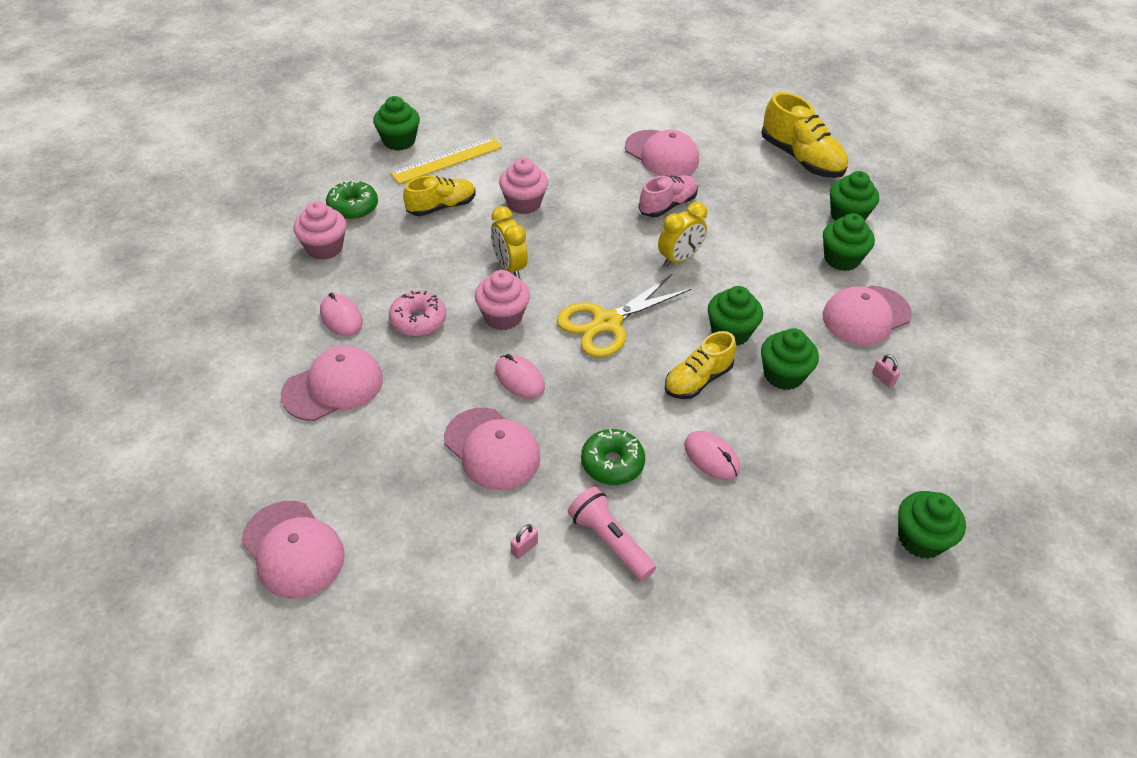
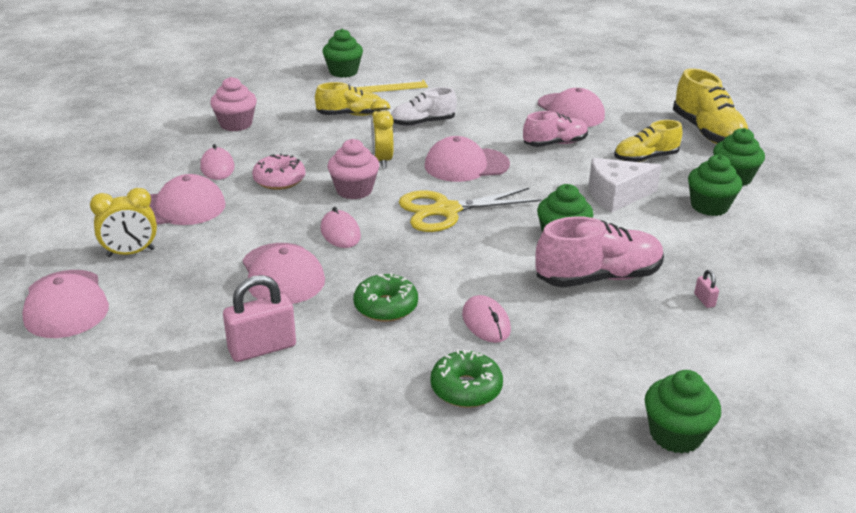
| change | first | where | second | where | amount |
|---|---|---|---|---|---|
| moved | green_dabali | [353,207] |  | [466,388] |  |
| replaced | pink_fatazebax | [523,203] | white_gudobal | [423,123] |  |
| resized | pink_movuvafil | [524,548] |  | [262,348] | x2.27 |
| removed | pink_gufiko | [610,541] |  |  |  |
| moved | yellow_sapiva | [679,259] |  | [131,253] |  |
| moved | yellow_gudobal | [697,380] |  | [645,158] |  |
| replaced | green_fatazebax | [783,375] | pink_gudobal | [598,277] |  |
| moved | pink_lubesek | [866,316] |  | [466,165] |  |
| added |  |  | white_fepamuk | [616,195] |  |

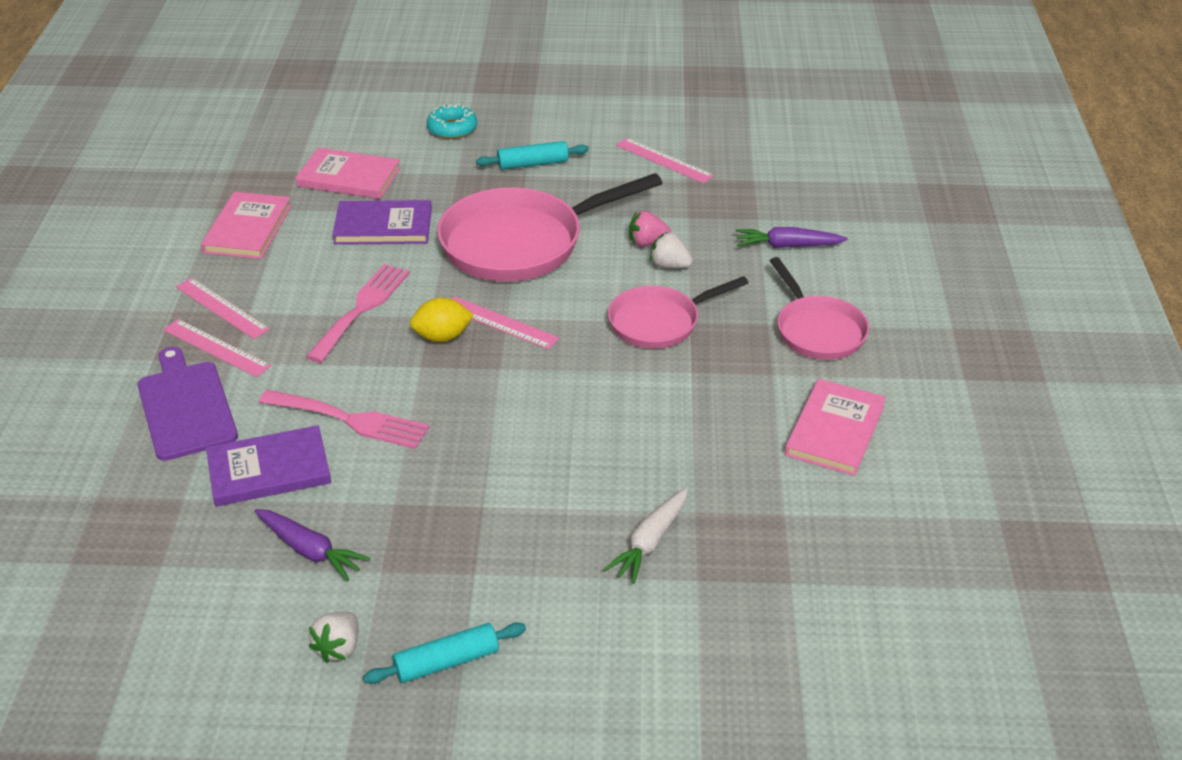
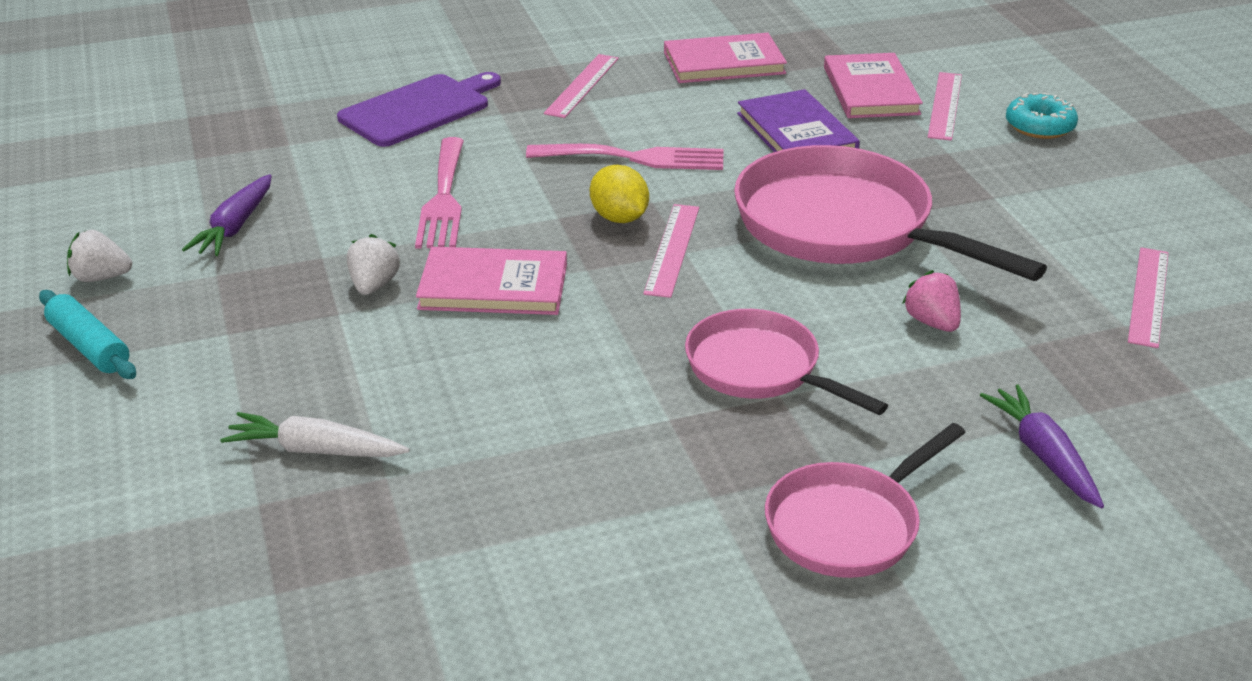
| change | first | where | second | where | amount |
|---|---|---|---|---|---|
| moved | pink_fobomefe | [216,348] |  | [944,105] |  |
| removed | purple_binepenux | [269,470] |  |  |  |
| removed | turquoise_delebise | [533,164] |  |  |  |
| moved | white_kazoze | [669,266] |  | [374,285] |  |
| moved | pink_binepenux | [835,430] |  | [493,286] |  |

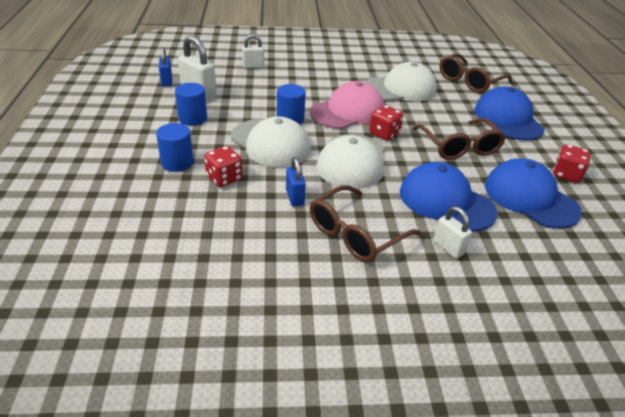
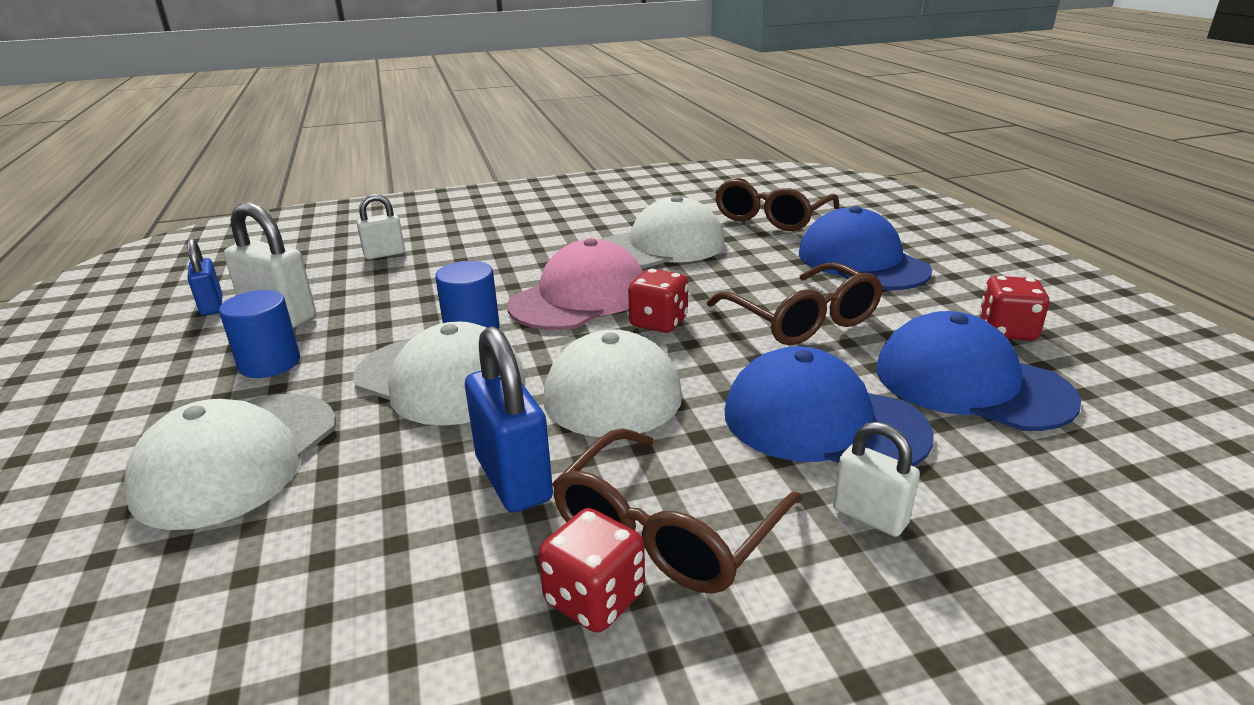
| change | first | where | second | where | amount |
|---|---|---|---|---|---|
| replaced | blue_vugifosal | [177,163] | white_lubesek | [238,458] |  |
| moved | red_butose | [224,178] |  | [594,598] |  |
| resized | blue_movuvafil | [294,197] |  | [513,479] | x1.62 |

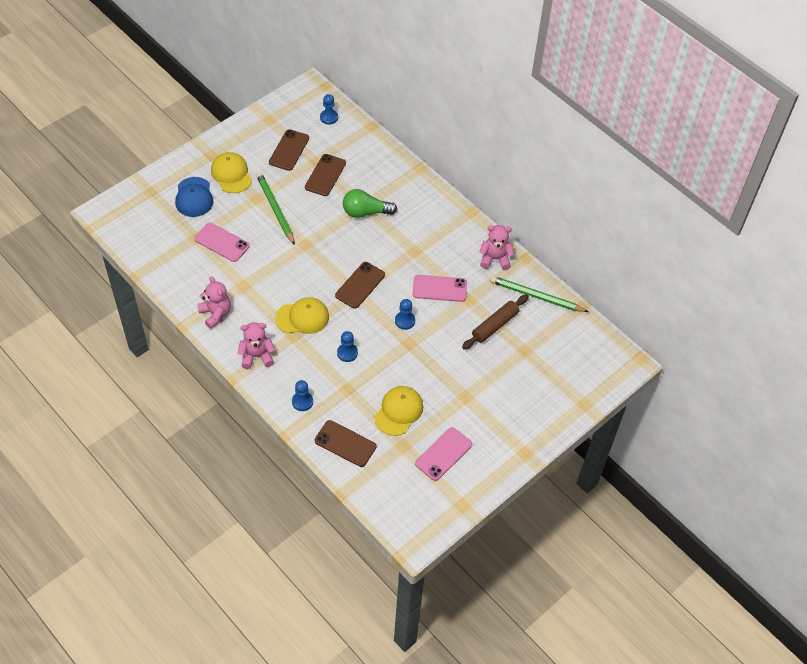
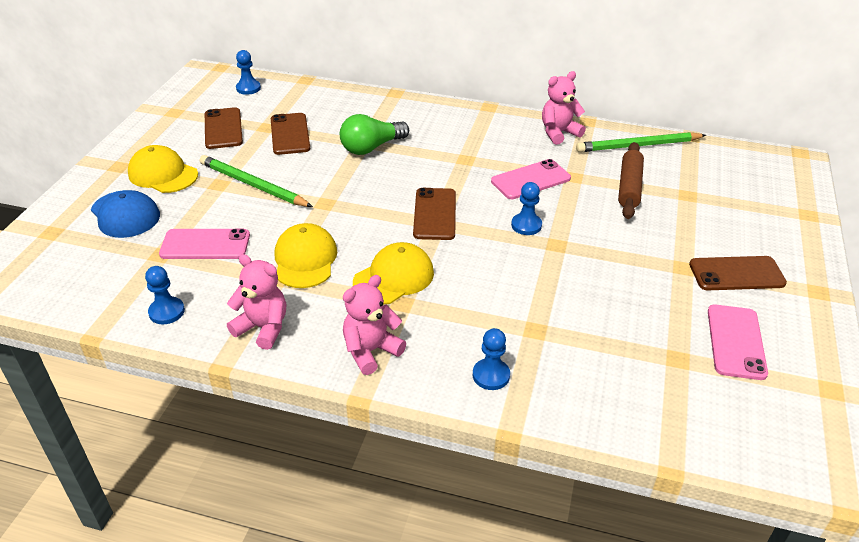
| change | first | where | second | where | amount |
|---|---|---|---|---|---|
| moved | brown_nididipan | [345,443] |  | [736,274] |  |
| moved | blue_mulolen | [347,353] |  | [167,312] |  |
| moved | yellow_lubesek | [399,411] |  | [305,259] |  |

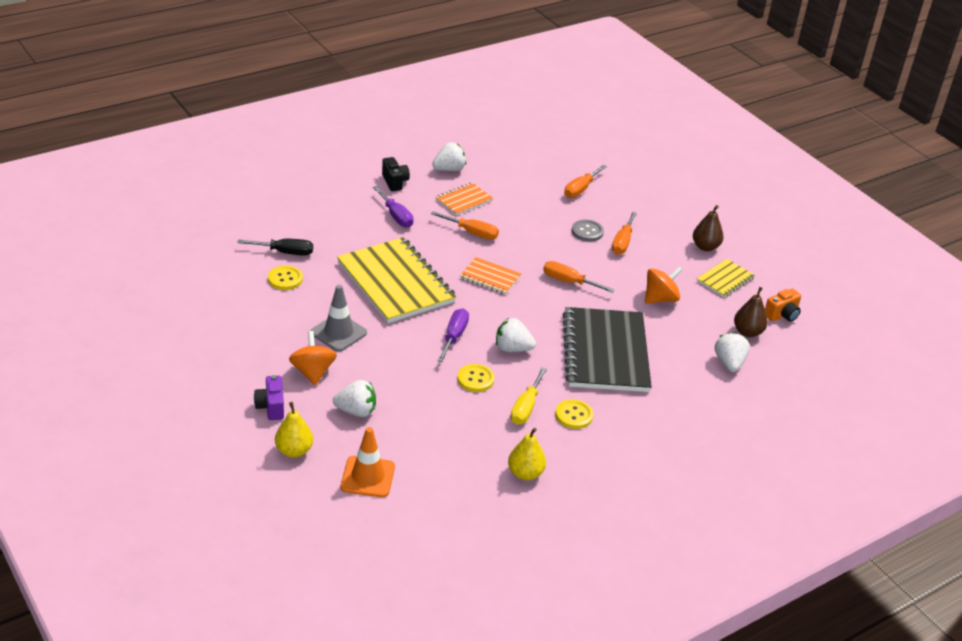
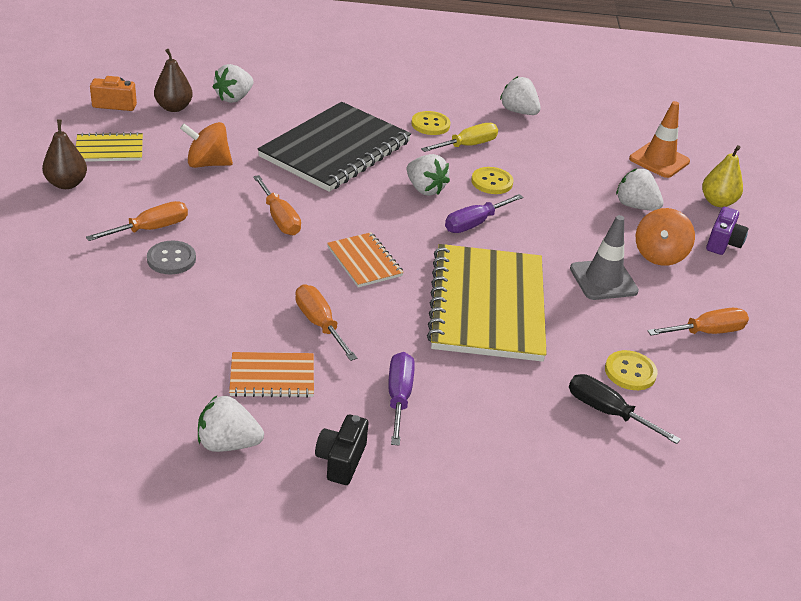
| change | first | where | second | where | amount |
|---|---|---|---|---|---|
| replaced | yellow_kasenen | [525,473] | white_kazoze | [518,112] |  |
| moved | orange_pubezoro | [580,189] |  | [706,332] |  |

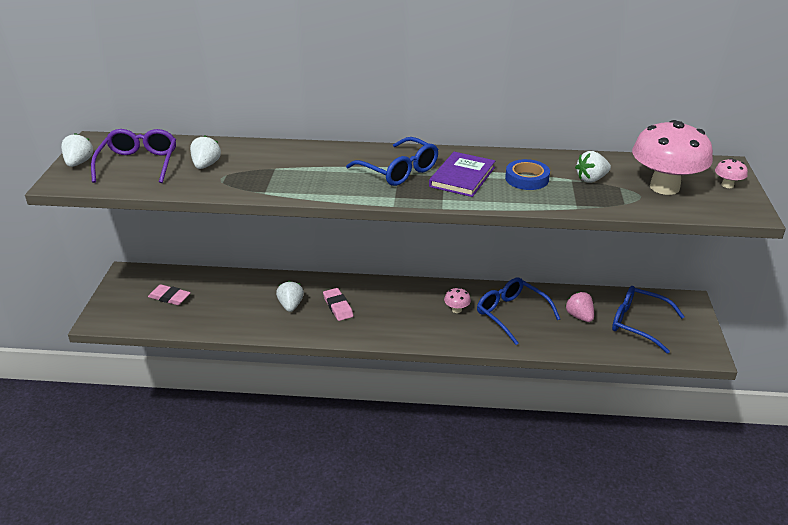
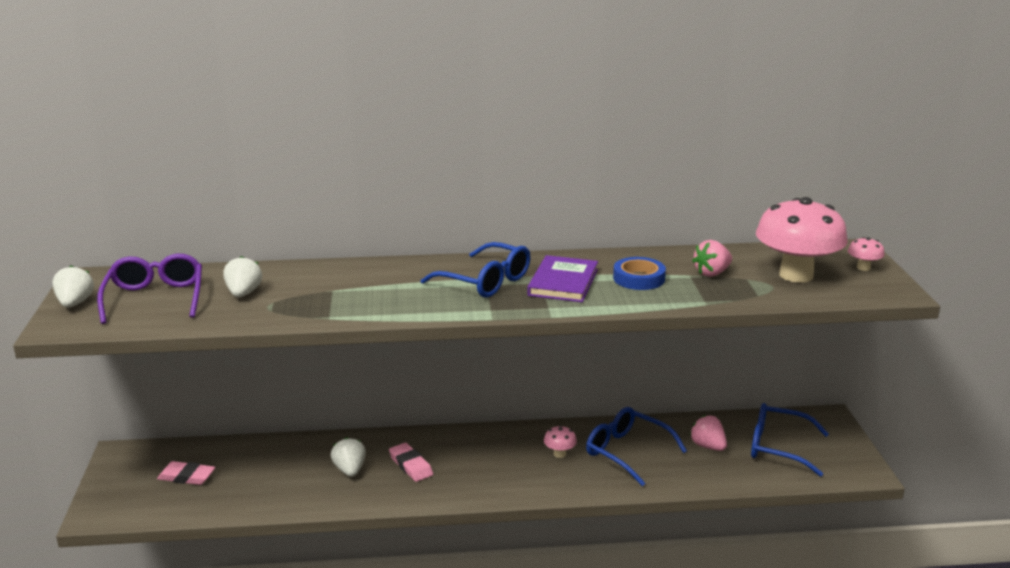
| change | first | where | second | where | amount |
|---|---|---|---|---|---|
| recoloured | white_kazoze | [591,179] | pink_kazoze | [712,273] |  |

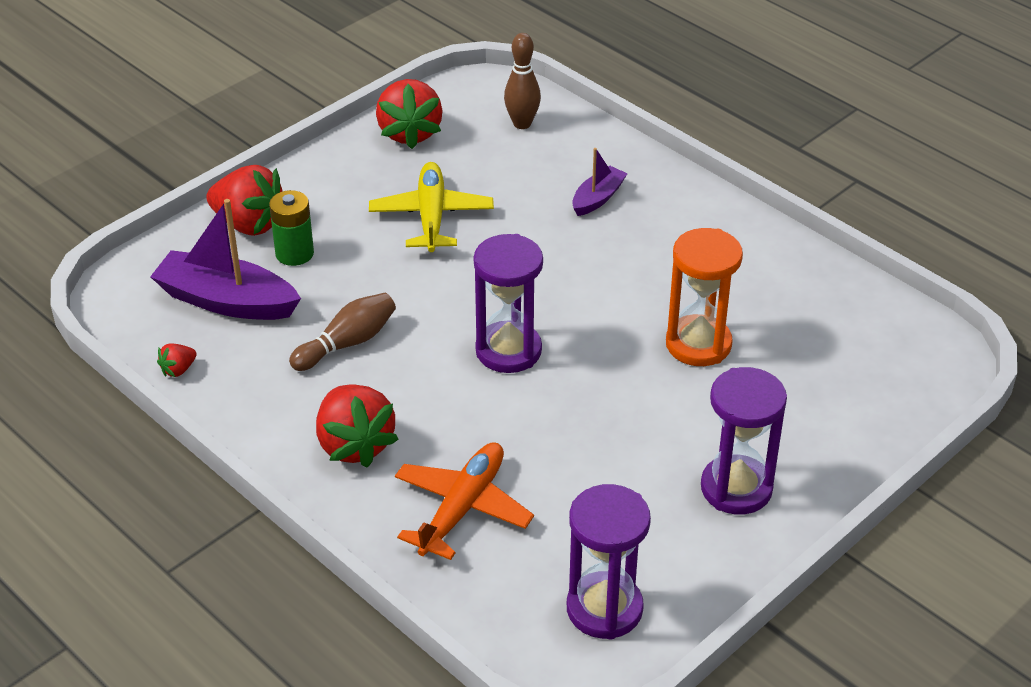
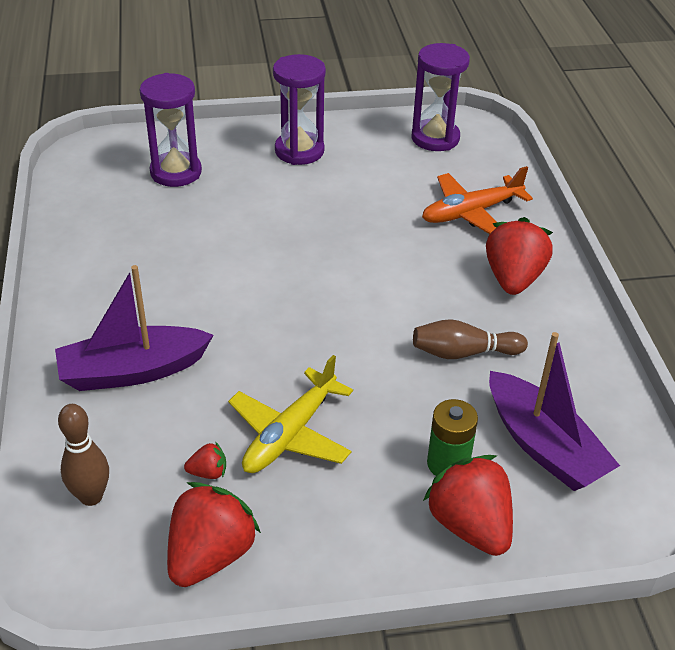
| change | first | where | second | where | amount |
|---|---|---|---|---|---|
| moved | red_kazoze | [178,370] |  | [208,472] |  |
| moved | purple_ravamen | [508,351] |  | [176,172] |  |
| resized | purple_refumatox | [597,198] |  | [133,371] | x1.85 |
| removed | orange_ravamen | [698,344] |  |  |  |

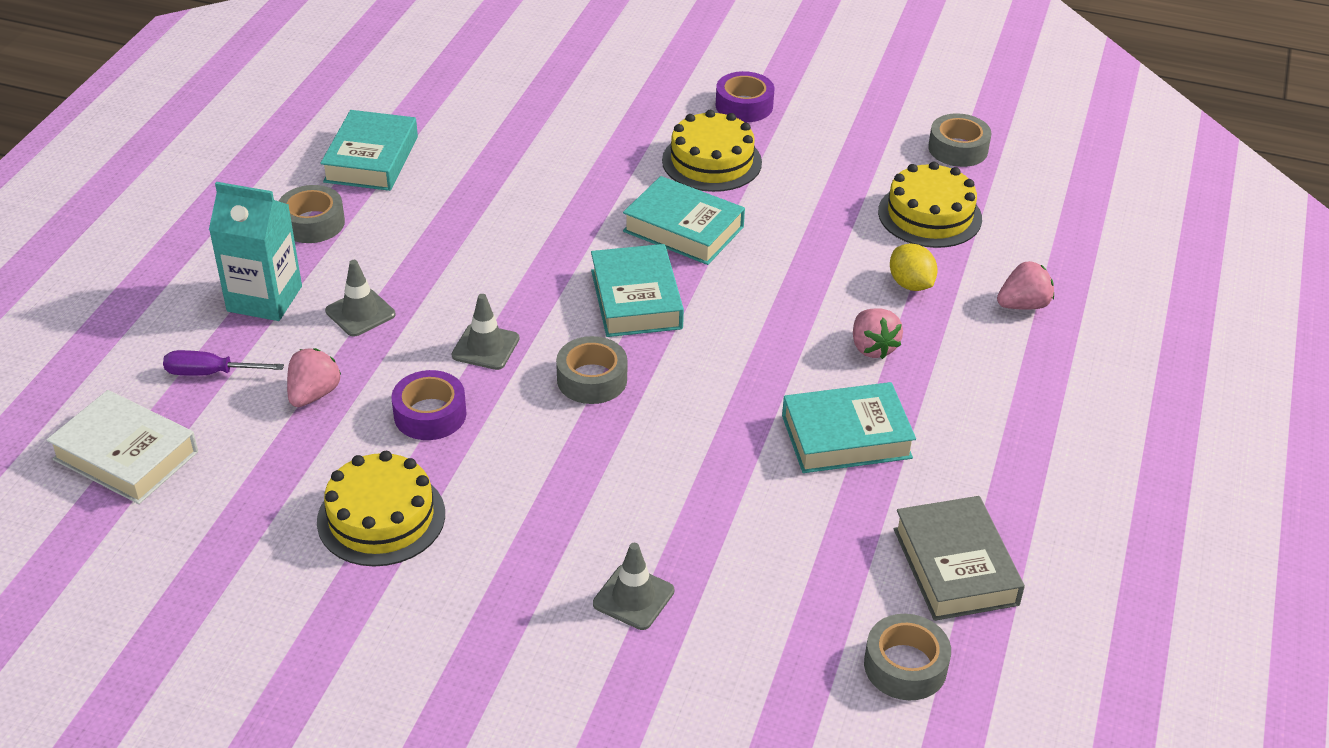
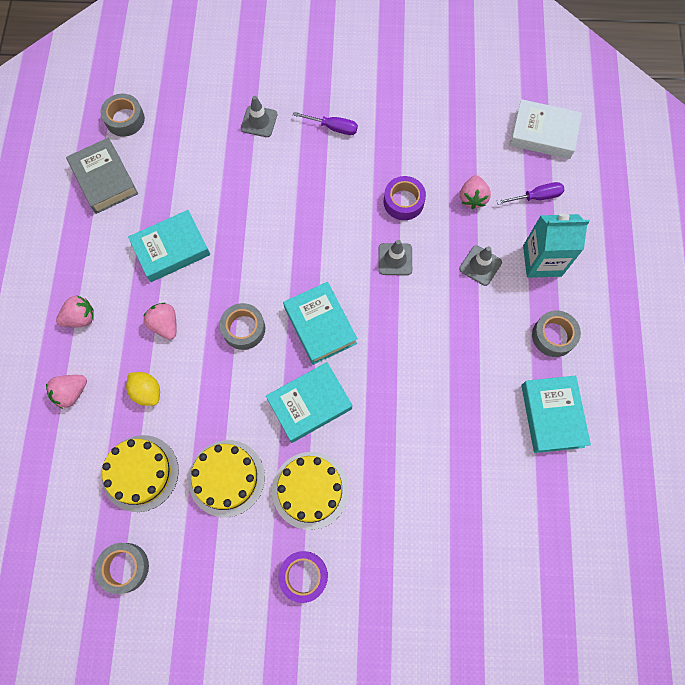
| change | first | where | second | where | amount |
|---|---|---|---|---|---|
| moved | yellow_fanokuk | [381,517] |  | [226,478] |  |
| moved | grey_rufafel | [592,379] |  | [243,329] |  |
| turned | turquoise_binepenux | [683,229] |  | [309,404] | 45 degrees counterclockwise |
| added |  |  | pink_kazoze | [80,318] |  |
| added |  |  | purple_pubezoro | [333,127] |  |

